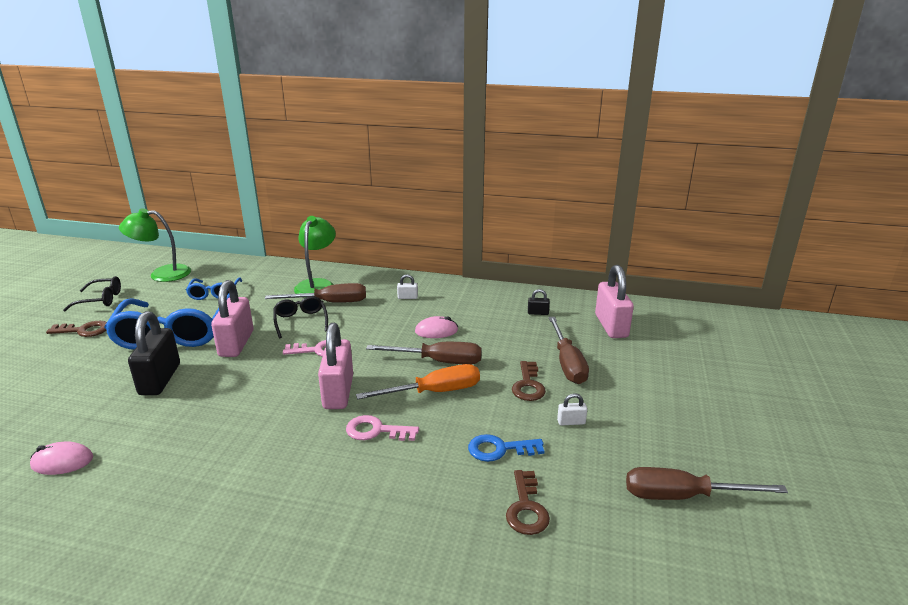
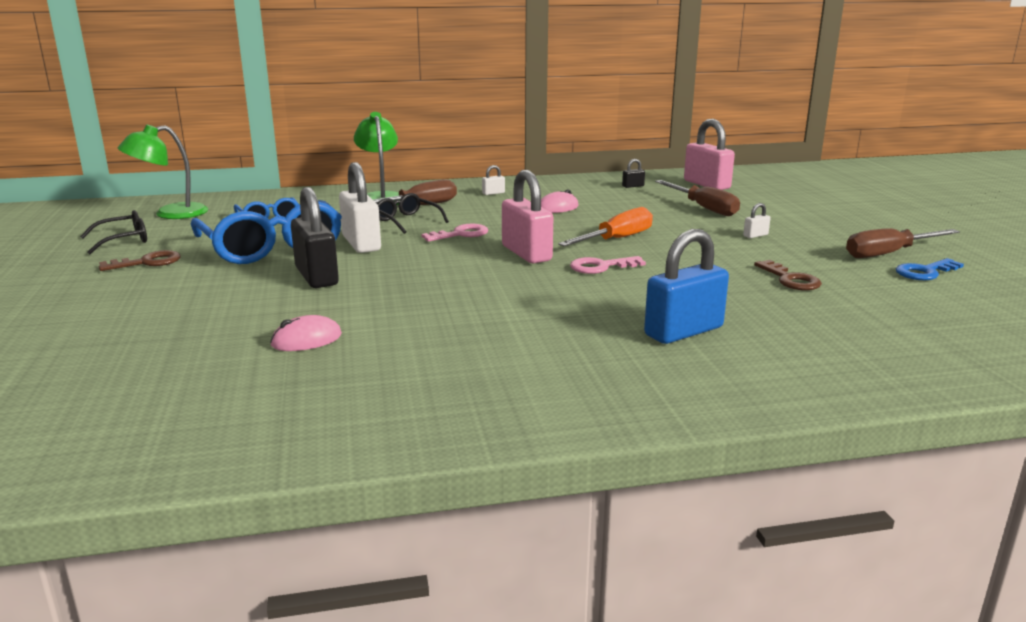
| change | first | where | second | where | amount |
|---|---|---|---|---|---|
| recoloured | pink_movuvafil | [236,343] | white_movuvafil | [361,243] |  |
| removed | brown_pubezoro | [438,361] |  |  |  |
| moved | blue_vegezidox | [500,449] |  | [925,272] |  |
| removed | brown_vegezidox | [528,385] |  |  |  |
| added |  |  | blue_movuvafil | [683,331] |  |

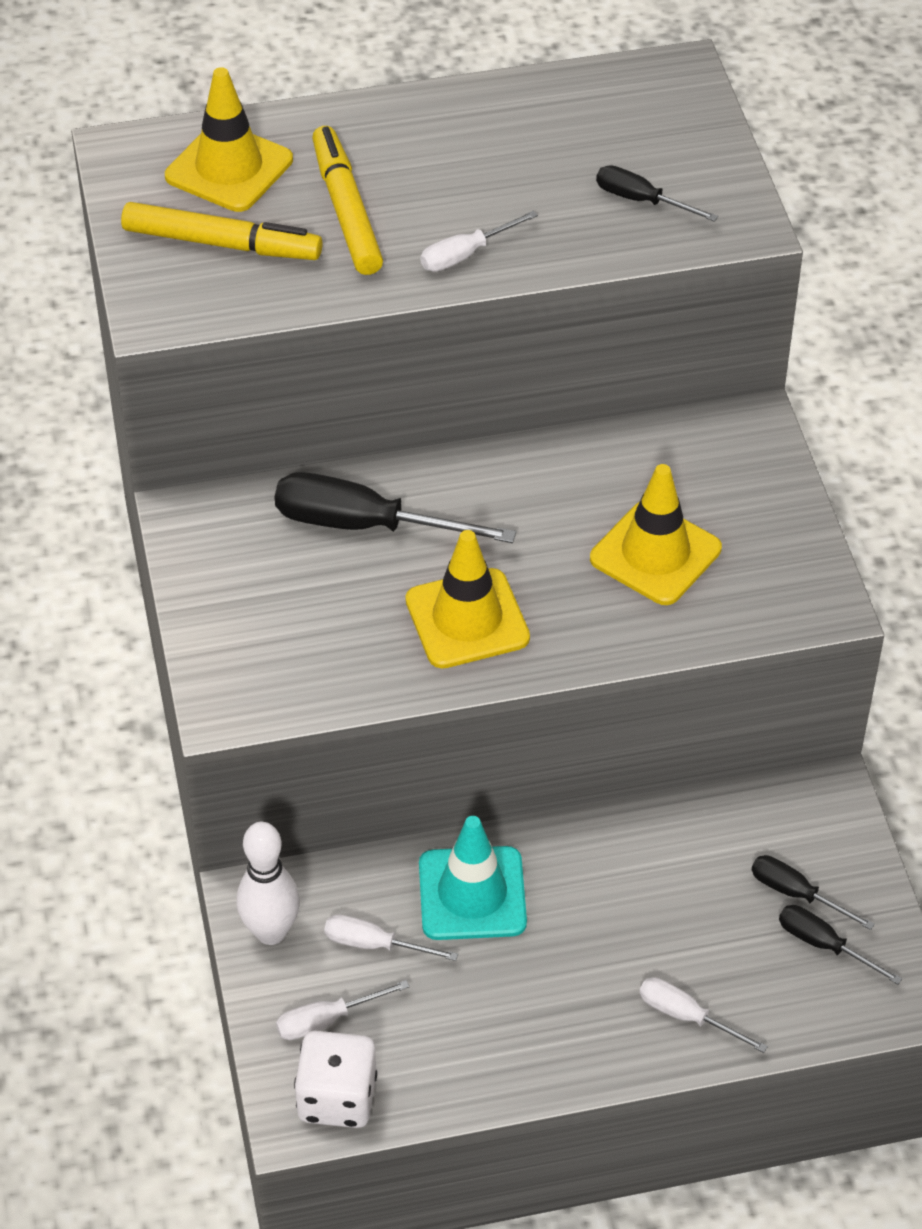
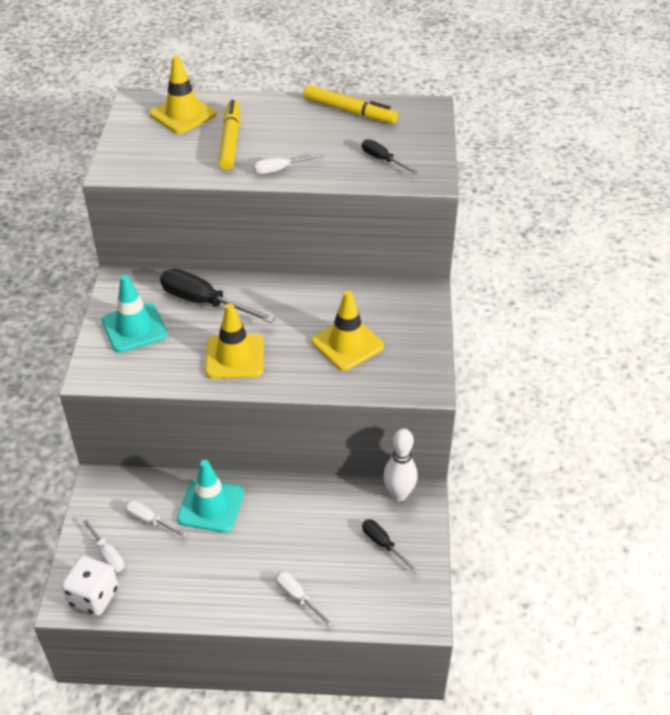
| change | first | where | second | where | amount |
|---|---|---|---|---|---|
| moved | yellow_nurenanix | [221,243] |  | [349,111] |  |
| moved | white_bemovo | [271,932] |  | [399,494] |  |
| turned | white_pubezoro | [327,1020] |  | [107,554] | 120 degrees counterclockwise |
| removed | black_pubezoro | [824,945] |  |  |  |
| added |  |  | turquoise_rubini | [134,328] |  |

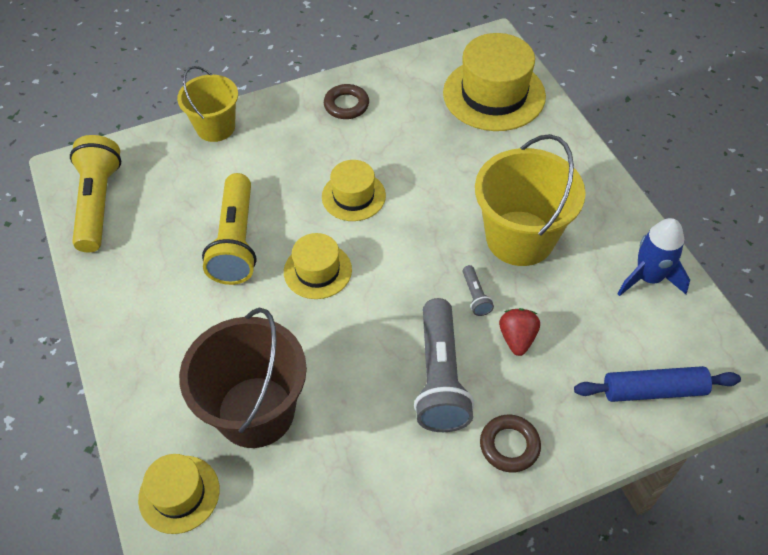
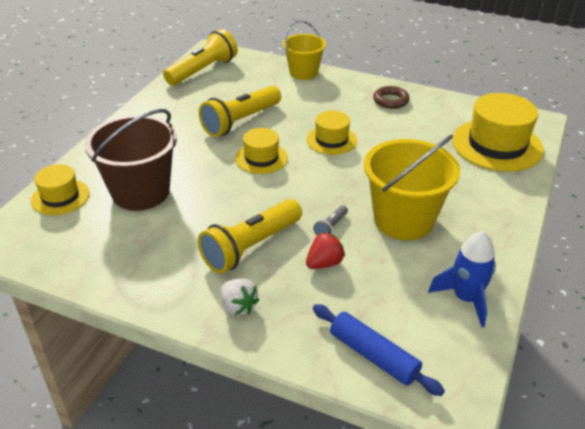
| change | first | where | second | where | amount |
|---|---|---|---|---|---|
| recoloured | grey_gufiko | [439,377] | yellow_gufiko | [250,247] |  |
| replaced | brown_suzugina | [509,445] | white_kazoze | [238,307] |  |

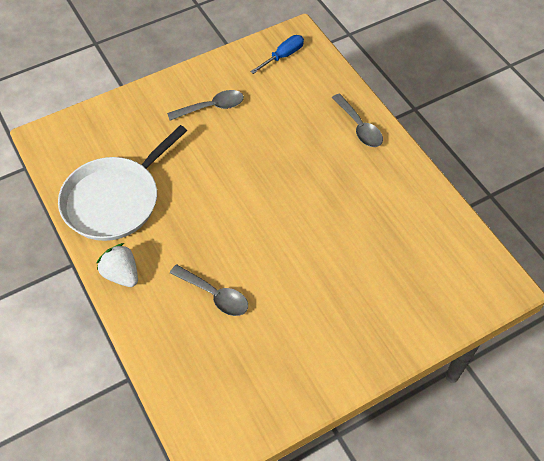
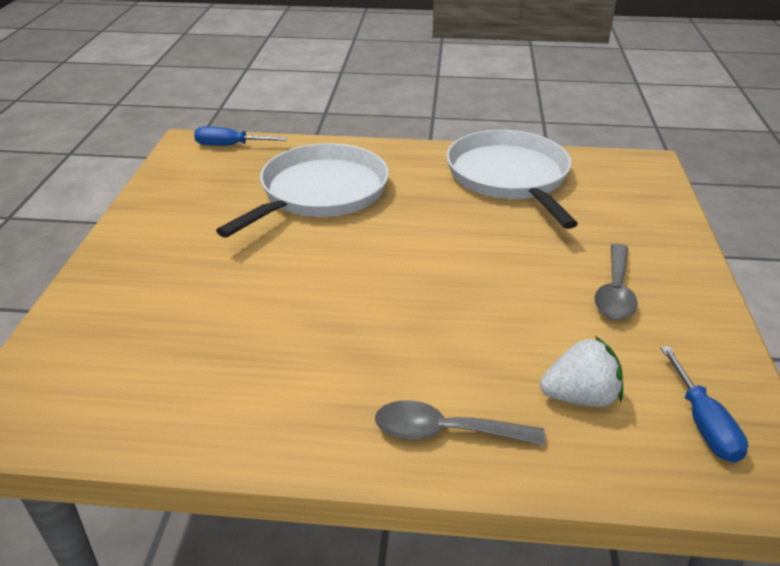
| change | first | where | second | where | amount |
|---|---|---|---|---|---|
| moved | white_kazoze | [121,274] |  | [580,397] |  |
| replaced | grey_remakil | [215,295] | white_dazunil | [320,193] |  |
| added |  |  | blue_pubezoro | [230,146] |  |

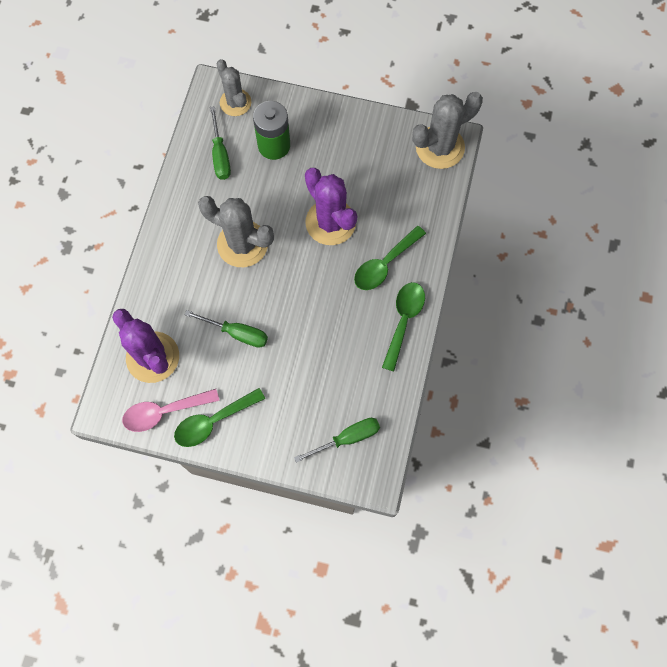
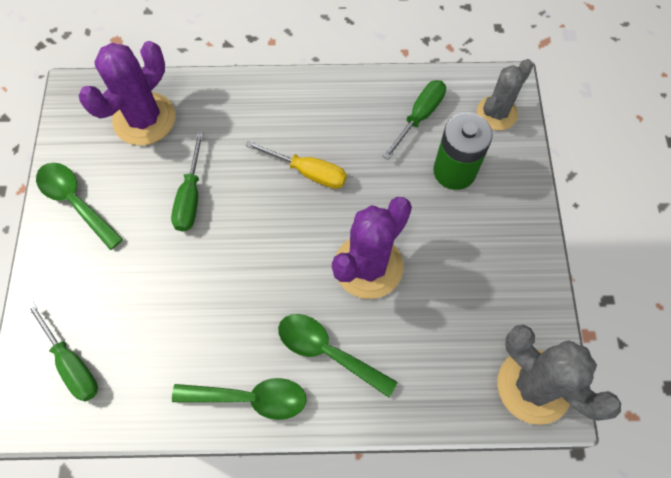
| change | first | where | second | where | amount |
|---|---|---|---|---|---|
| removed | pink_remakil | [164,412] |  |  |  |
| replaced | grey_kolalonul | [242,244] | yellow_pubezoro | [308,172] |  |
| turned | green_pubezoro | [220,155] |  | [419,116] | 150 degrees clockwise |

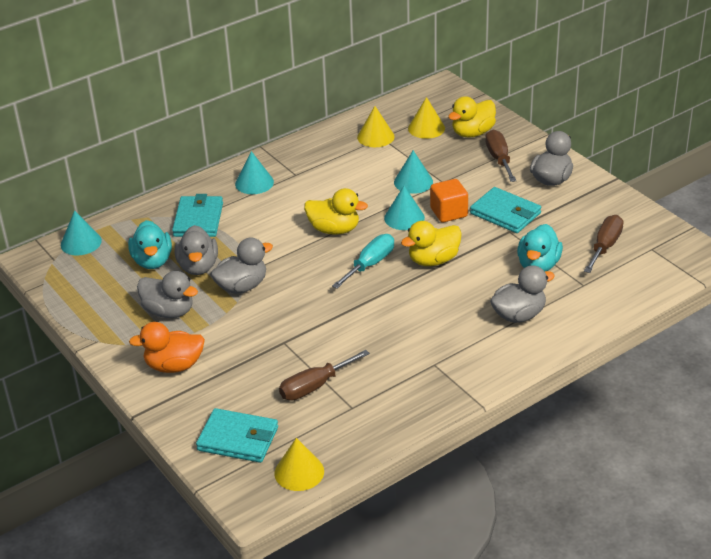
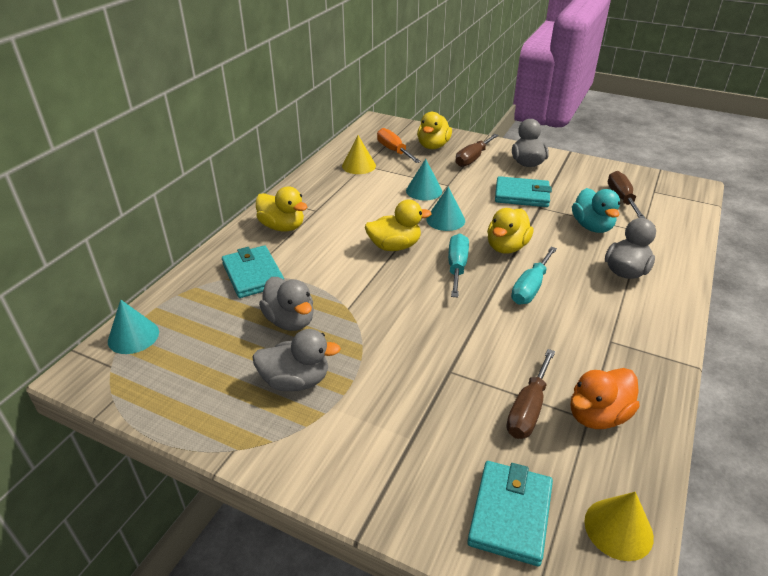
| change | first | where | second | where | amount |
|---|---|---|---|---|---|
| removed | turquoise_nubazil | [152,261] |  |  |  |
| moved | orange_nubazil | [174,366] |  | [597,415] |  |
| turned | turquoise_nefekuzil | [238,439] |  | [510,514] | 60 degrees counterclockwise |
| removed | grey_nubazil | [242,286] |  |  |  |
| replaced | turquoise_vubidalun | [254,183] | yellow_nubazil | [282,227] |  |
| replaced | yellow_vubidalun | [426,128] | orange_pubezoro | [394,151] |  |
| removed | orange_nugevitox | [449,212] |  |  |  |
| turned | brown_pubezoro | [499,159] |  | [473,158] | 105 degrees counterclockwise |
| added |  |  | turquoise_pubezoro | [530,288] |  |

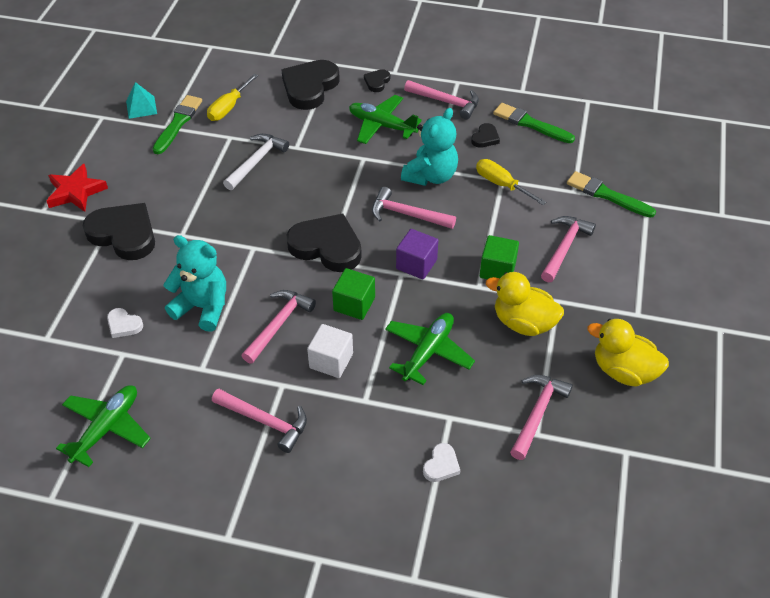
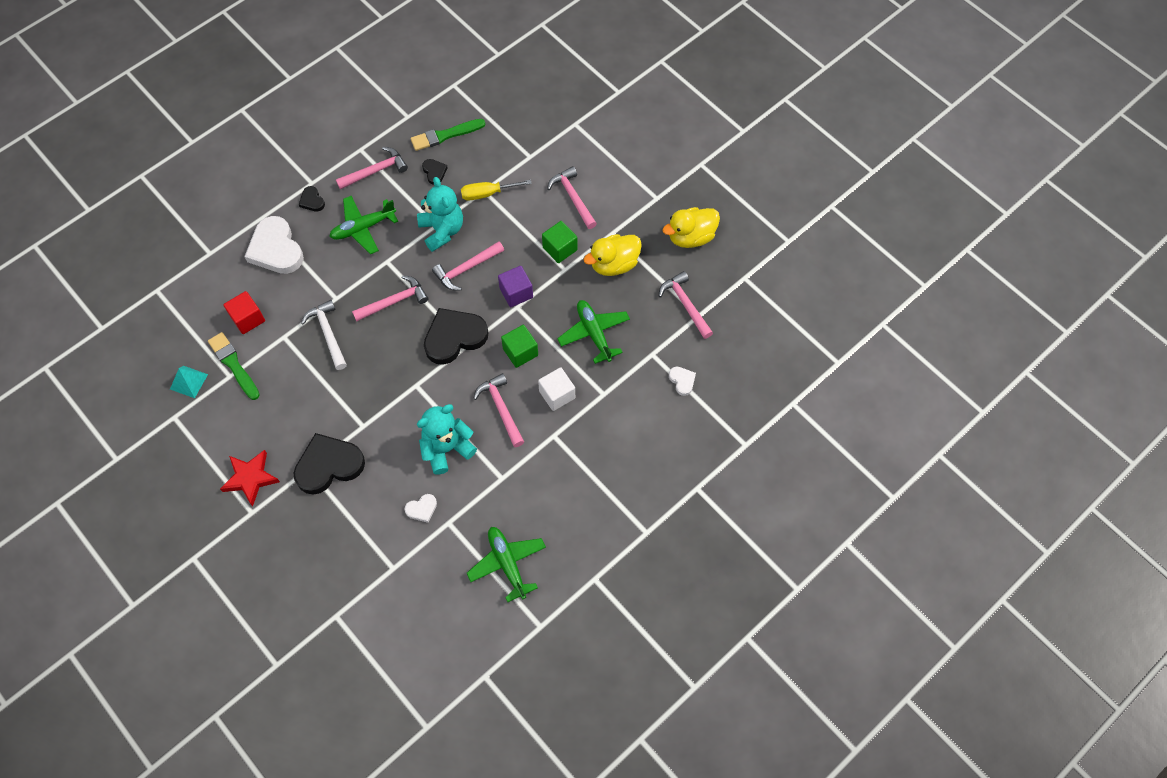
| change | first | where | second | where | amount |
|---|---|---|---|---|---|
| replaced | yellow_pubezoro | [228,107] | red_nugevitox | [248,319] |  |
| moved | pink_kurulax | [265,421] |  | [394,301] |  |
| recoloured | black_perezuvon | [310,87] | white_perezuvon | [276,249] |  |
| removed | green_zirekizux | [607,195] |  |  |  |

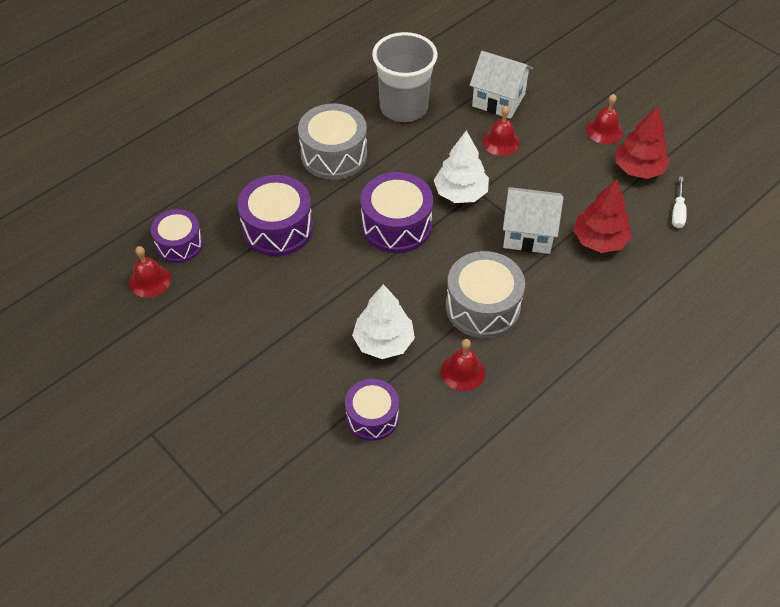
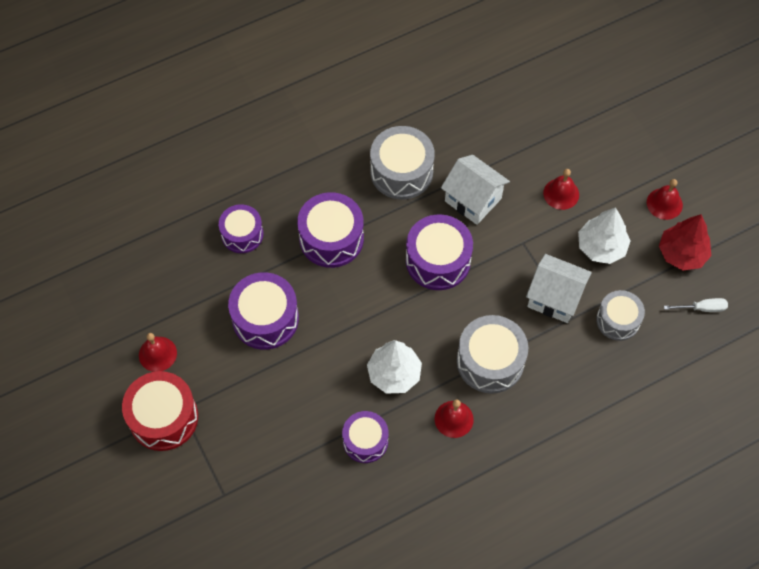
| change | first | where | second | where | amount |
|---|---|---|---|---|---|
| moved | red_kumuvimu | [150,280] |  | [157,354] |  |
| removed | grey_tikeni | [404,107] |  |  |  |
| moved | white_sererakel | [460,193] |  | [601,247] |  |
| moved | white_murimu | [498,100] |  | [473,200] |  |
| replaced | red_sererakel | [599,240] | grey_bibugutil | [618,320] |  |
| turned | white_pubezoro | [678,212] |  | [702,308] | 120 degrees counterclockwise |
| added |  |  | red_bibugutil | [163,417] |  |
| added |  |  | purple_bibugutil | [265,318] |  |

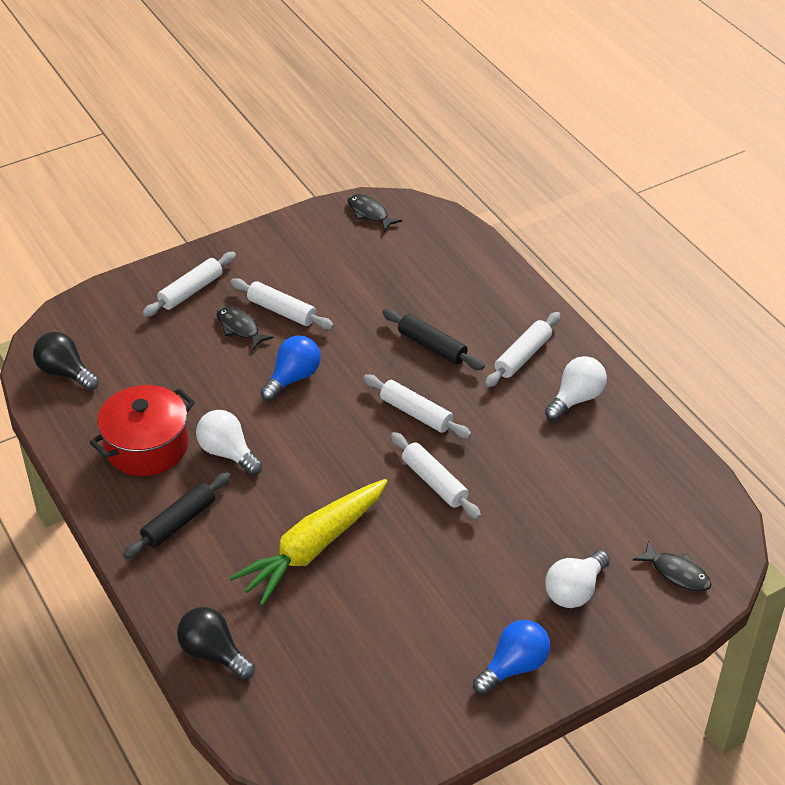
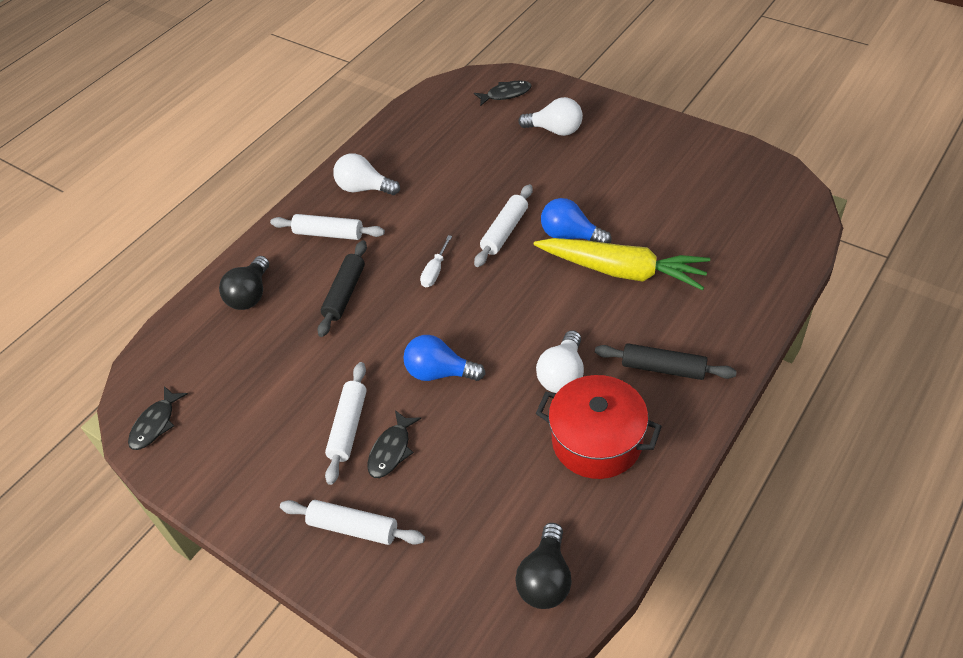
| change | first | where | second | where | amount |
|---|---|---|---|---|---|
| moved | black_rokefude | [213,653] |  | [250,295] |  |
| replaced | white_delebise | [416,413] | white_pubezoro | [435,271] |  |
| moved | blue_rokefude | [514,667] |  | [570,235] |  |
| turned | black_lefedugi | [676,573] |  | [506,94] | 60 degrees clockwise |

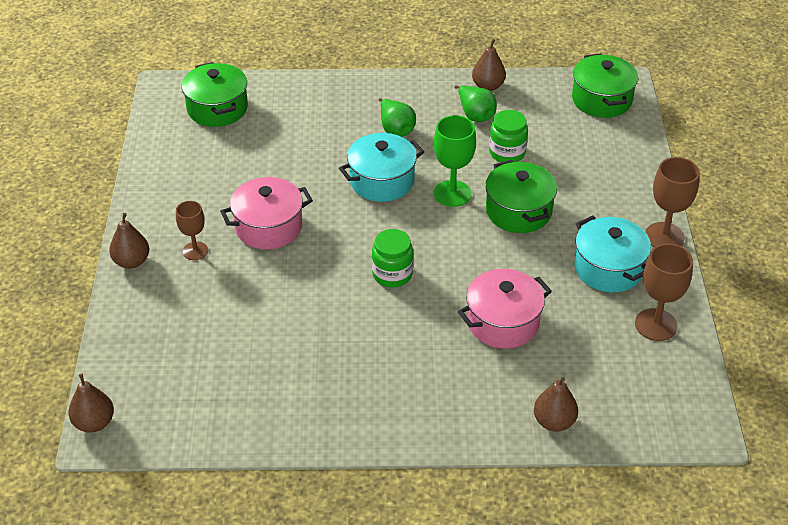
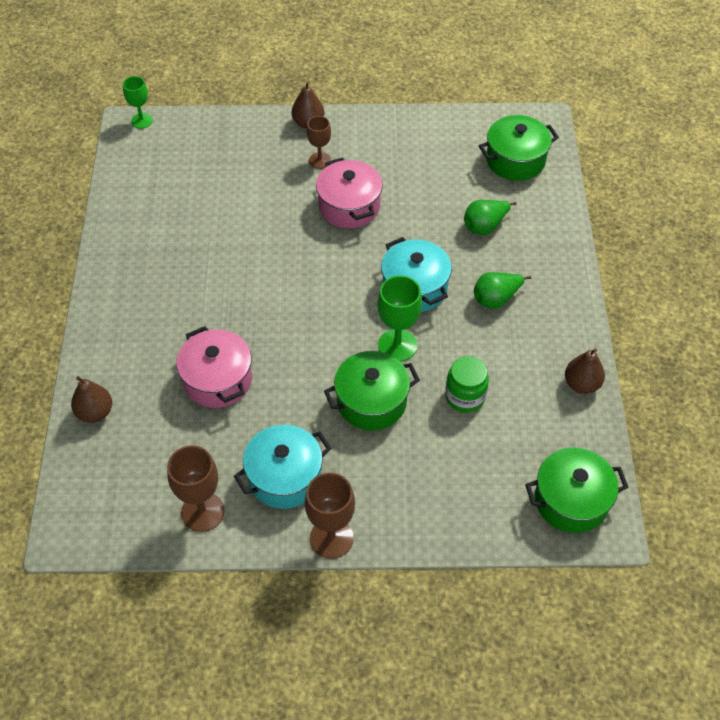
| change | first | where | second | where | amount |
|---|---|---|---|---|---|
| replaced | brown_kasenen | [94,423] | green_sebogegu | [142,121] |  |
| removed | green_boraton | [392,274] |  |  |  |
| moved | green_kasenen | [475,115] |  | [485,226] |  |

